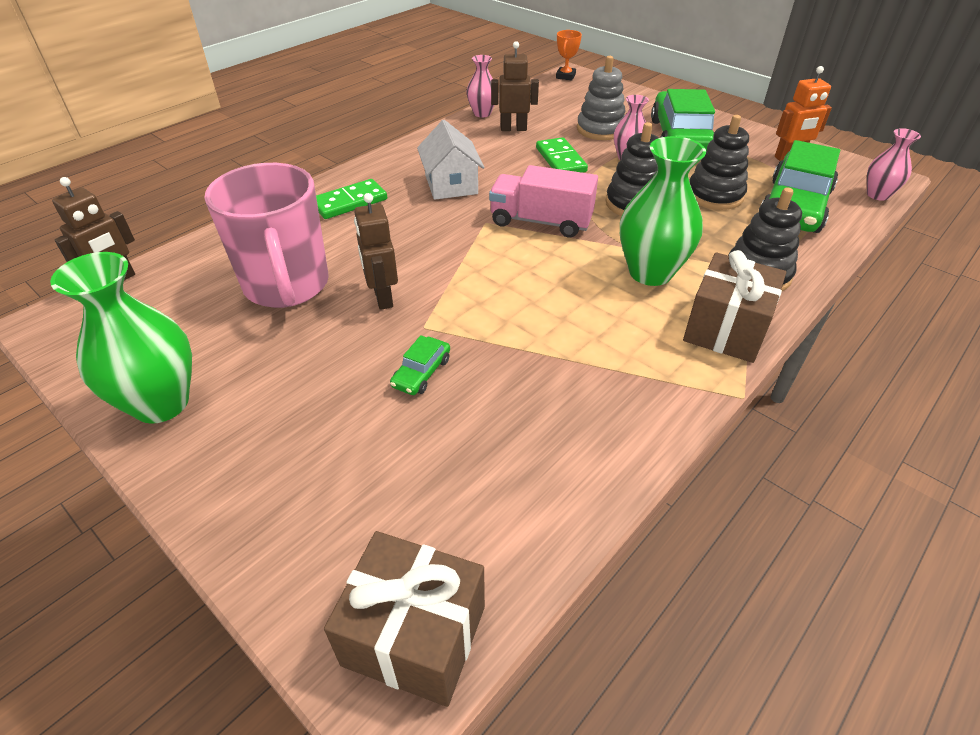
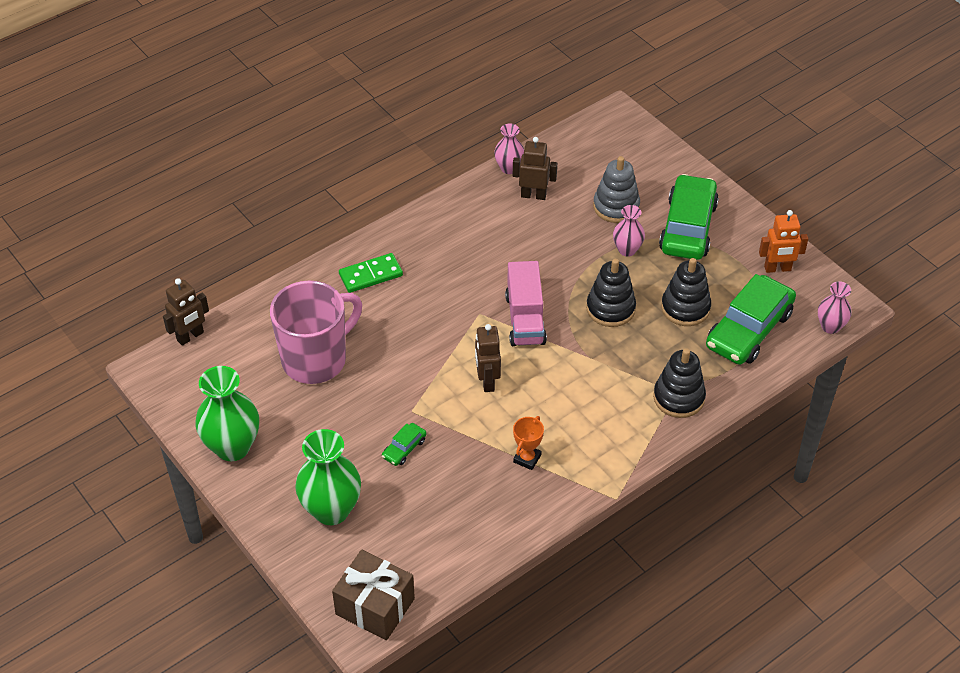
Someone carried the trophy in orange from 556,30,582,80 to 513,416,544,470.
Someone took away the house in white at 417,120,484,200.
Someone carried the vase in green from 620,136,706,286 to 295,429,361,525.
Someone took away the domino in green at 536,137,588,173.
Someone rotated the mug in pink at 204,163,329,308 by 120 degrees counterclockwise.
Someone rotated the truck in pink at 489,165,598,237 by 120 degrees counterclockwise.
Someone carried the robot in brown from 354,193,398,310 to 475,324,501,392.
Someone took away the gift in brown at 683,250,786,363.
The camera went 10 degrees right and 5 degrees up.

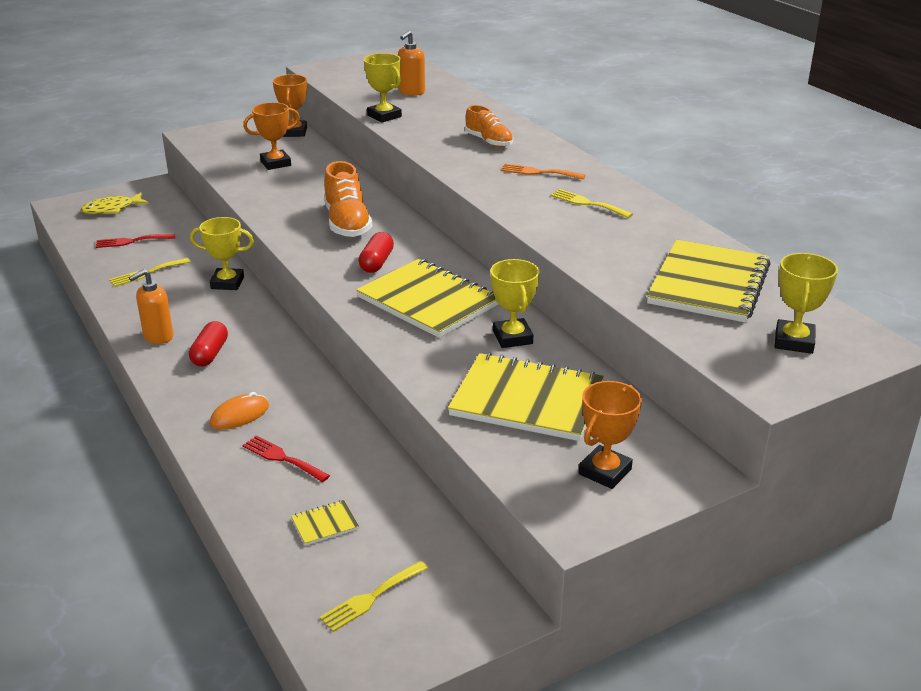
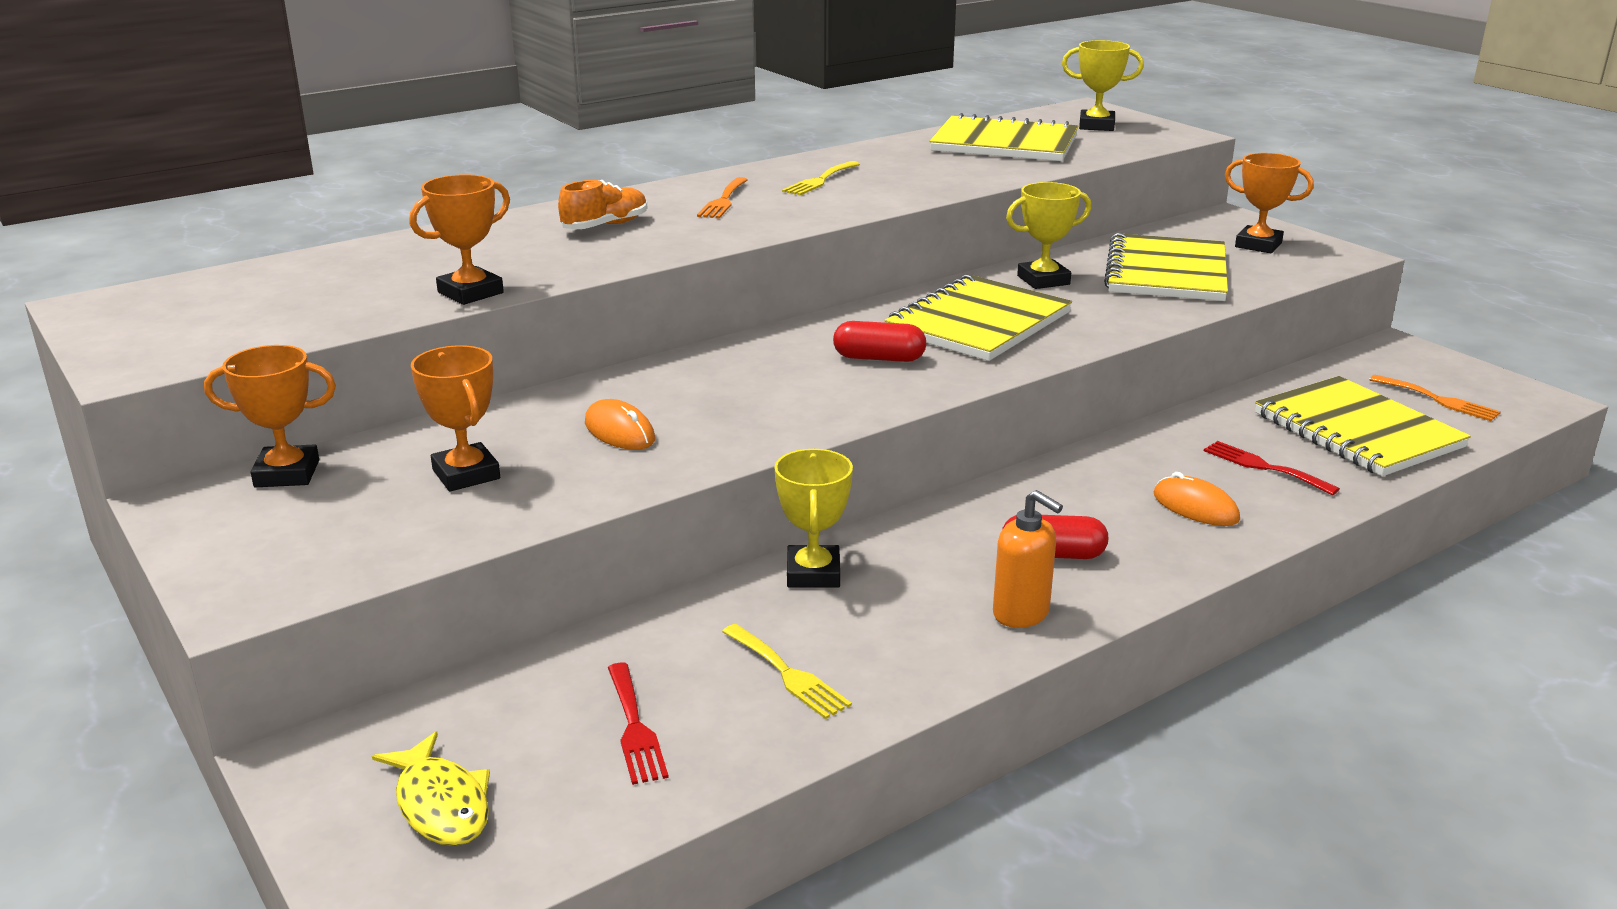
Someone took away the soap dispenser in orange at 398,31,425,96.
Someone repainted the trophy in yellow at 364,53,402,123, which became the trophy in orange at 409,174,510,305.
Someone took away the shoe in orange at 324,161,372,237.
Someone rotated the fork in red at 242,436,330,482 by 105 degrees clockwise.
Someone scaled the notebook in yellow at 291,500,359,546 by 2.47.
Someone repainted the fork in yellow at 320,561,428,632, which became the fork in orange at 1369,375,1501,421.
Someone put down the mouse in orange at 585,399,655,450.
The camera went 95 degrees left and 5 degrees down.

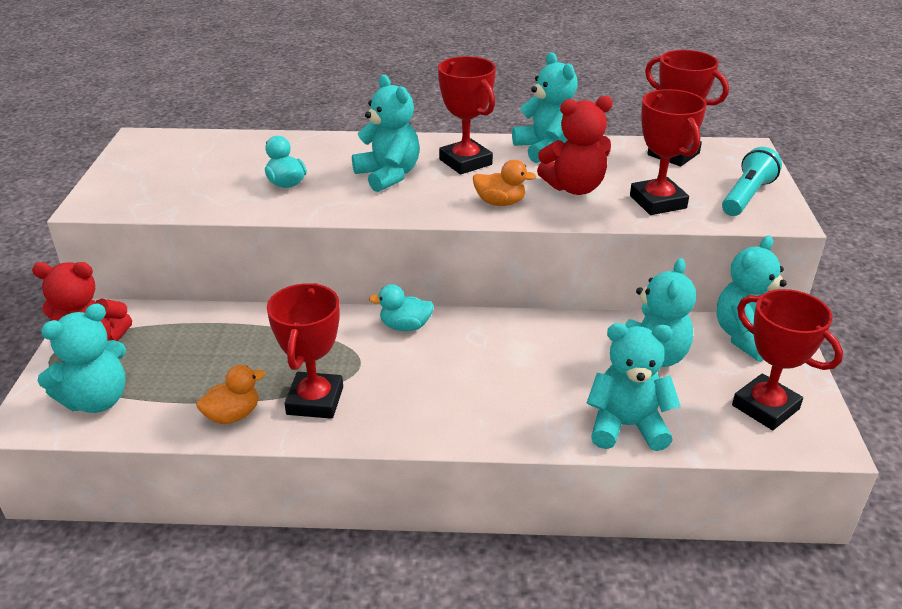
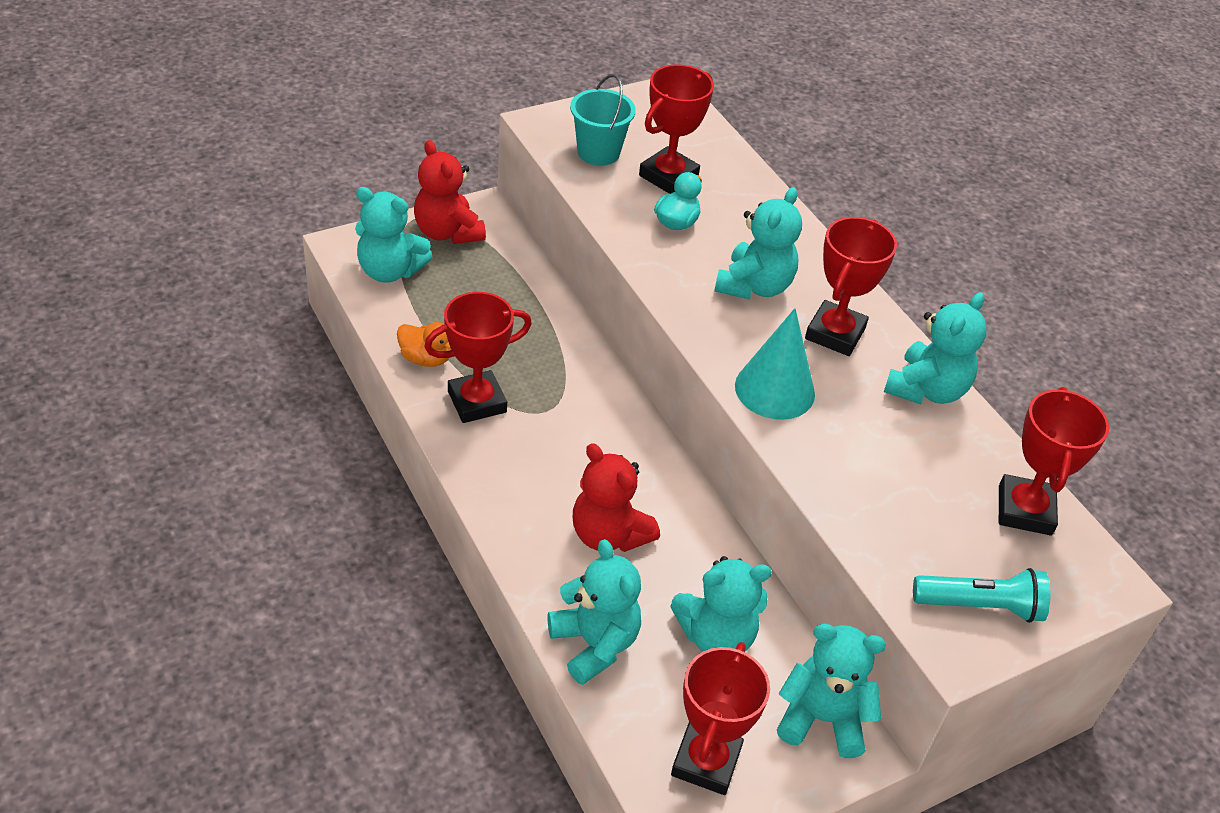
Someone carried the trophy in red from 630,89,707,215 to 639,64,714,194.
Someone carried the teddy bear in red from 537,96,613,195 to 573,443,660,552.
Someone swapped the duck in orange at 473,160,536,206 for the cone in turquoise at 735,308,815,420.
Someone took away the duck in turquoise at 369,284,434,331.
Someone put down the bucket in turquoise at 570,74,636,166.
The camera went 55 degrees right and 10 degrees up.

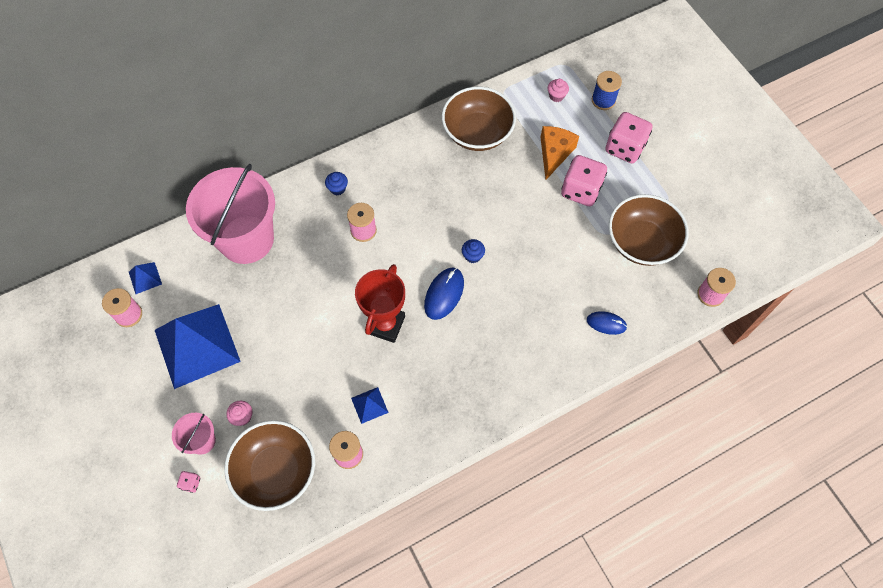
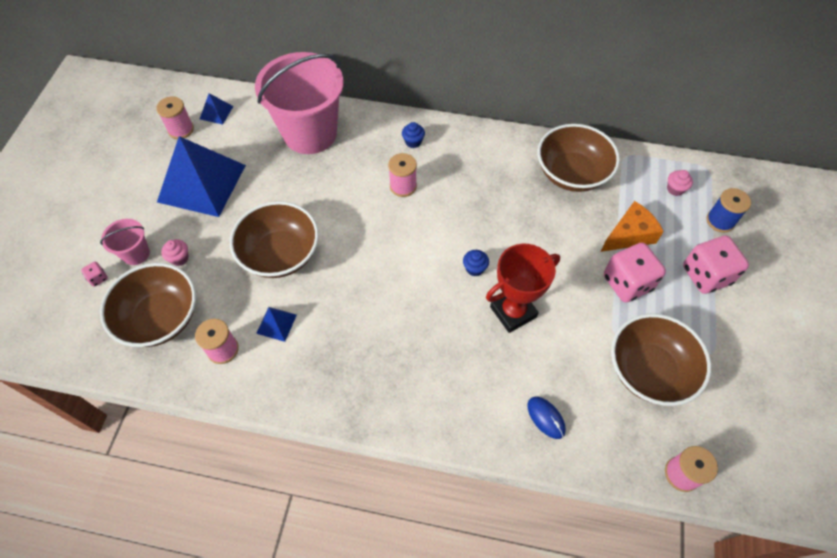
Someone carried the trophy in red from 355,264,405,343 to 486,244,560,333.
Someone took away the mouse in blue at 424,267,464,320.
Someone put down the bowl in brown at 230,201,319,278.
The camera went 40 degrees right and 5 degrees down.

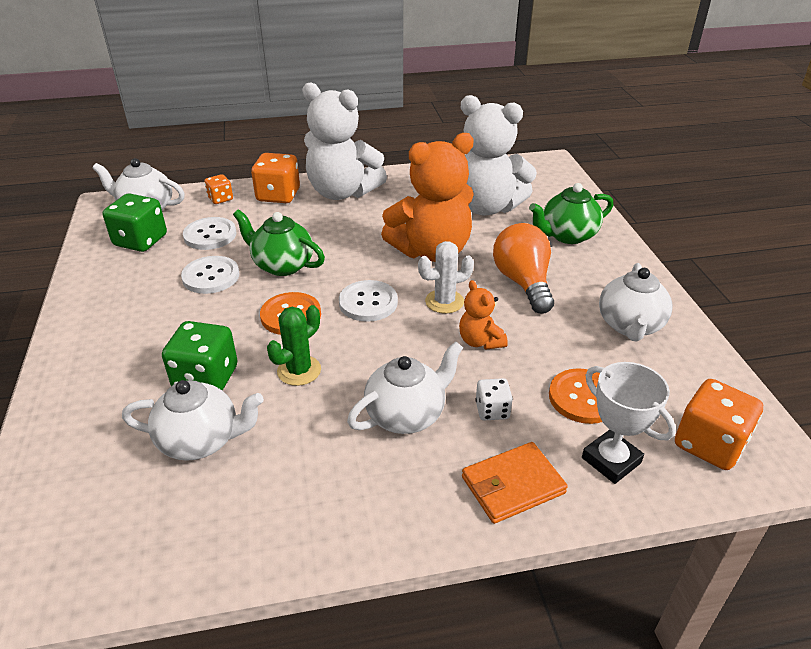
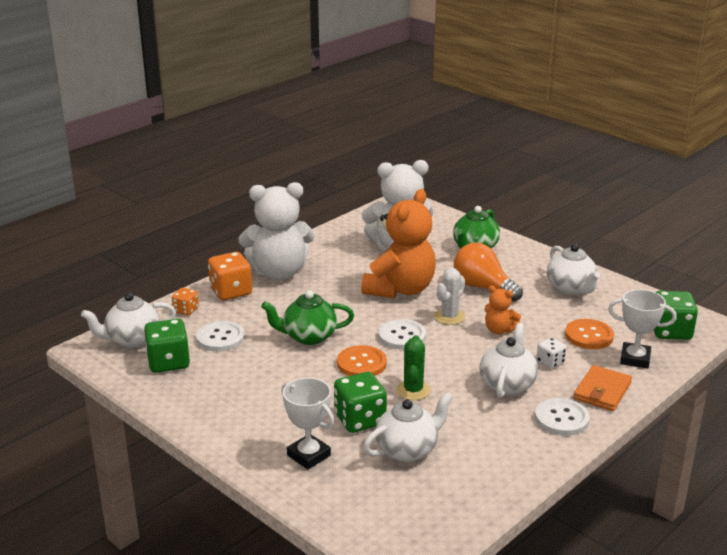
Someone carried the button in white from 181,256,240,294 to 535,398,590,436.
Someone repainted the dice in orange at 675,379,763,470, which became the dice in green at 654,291,698,340.
Someone put down the trophy in white at 281,378,335,469.
The camera went 35 degrees left and 10 degrees down.

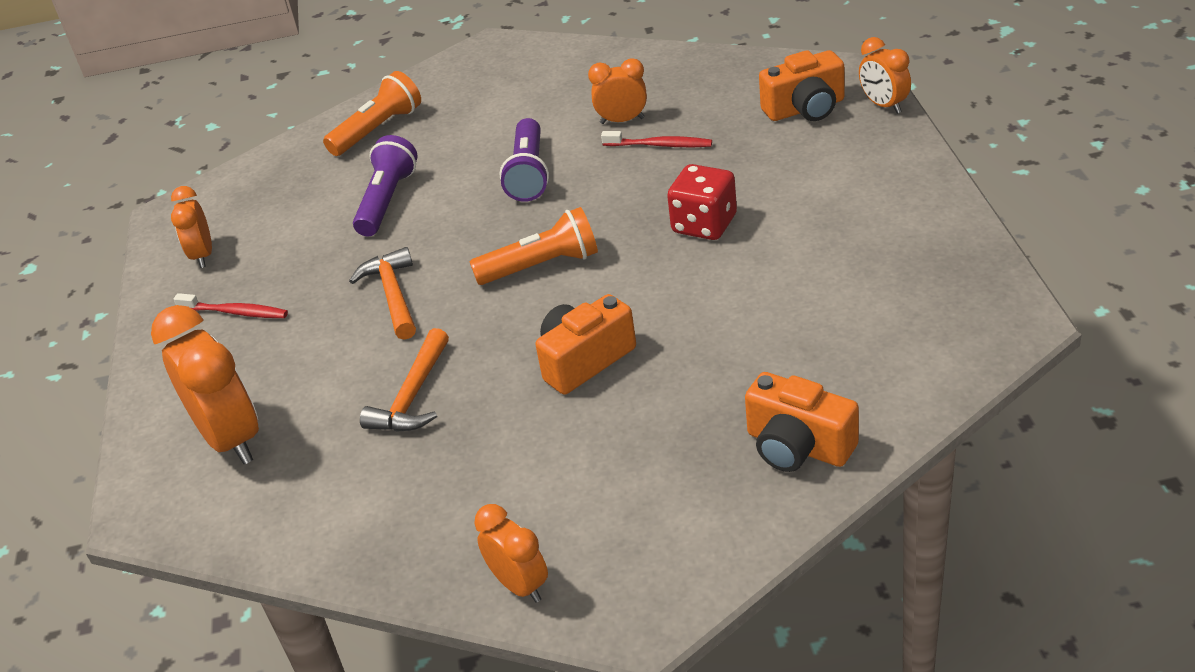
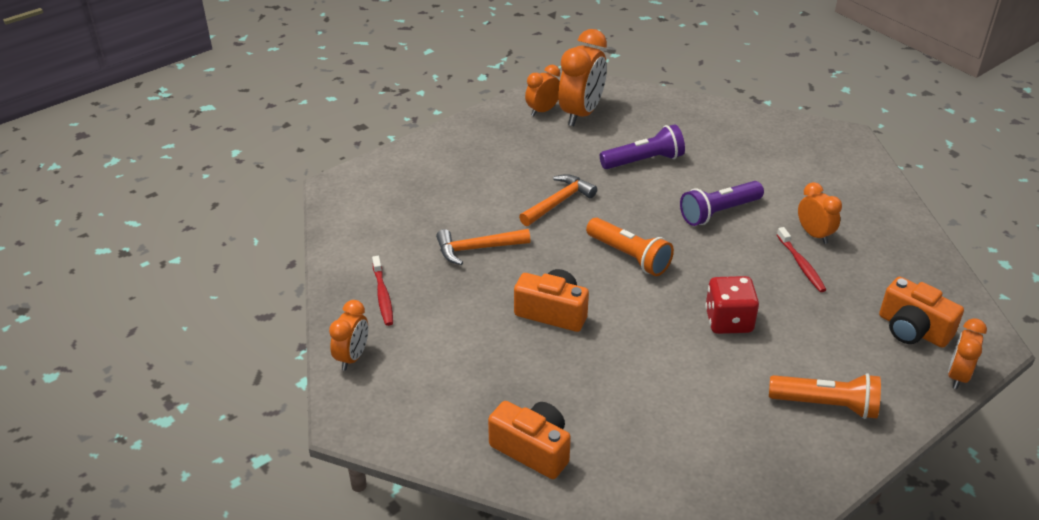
Someone carried the flashlight in orange from 323,71,421,156 to 769,373,881,419.
Someone carried the toothbrush in red from 174,293,288,318 to 372,256,393,326.
Someone carried the clock in orange from 151,305,259,464 to 558,29,607,126.
Someone rotated the camera in orange at 745,372,859,472 by 120 degrees clockwise.
The camera went 55 degrees right and 0 degrees up.

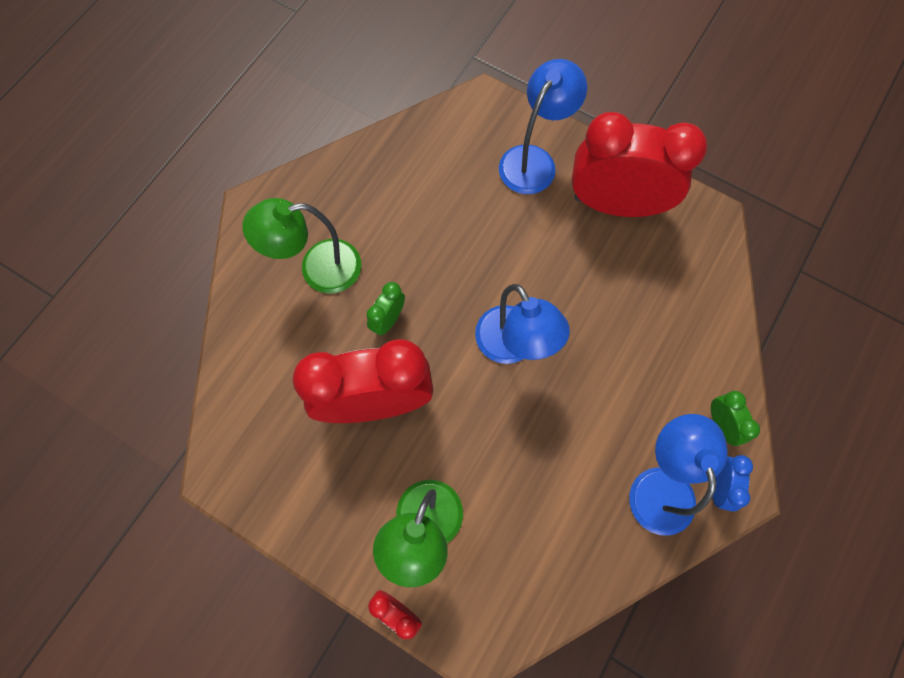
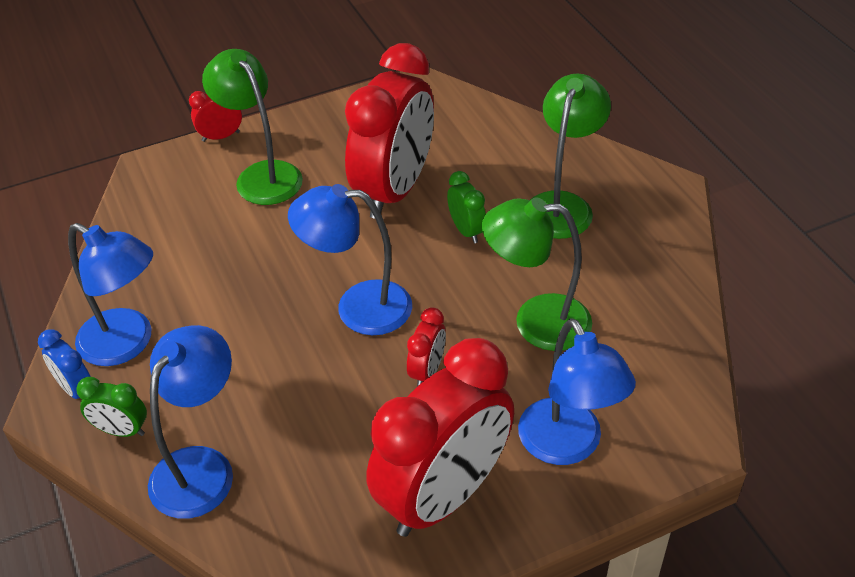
Someone put down the lamp in green at 482,197,592,351.
Someone put down the clock in red at 407,307,446,387.
Someone put down the lamp in blue at 148,325,233,519.
The camera went 125 degrees right and 25 degrees down.

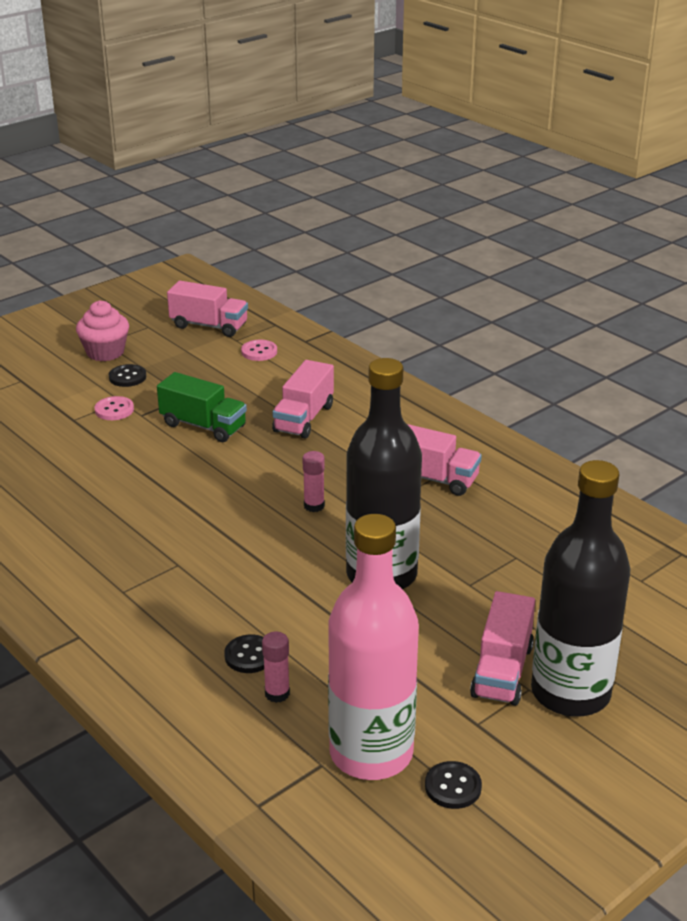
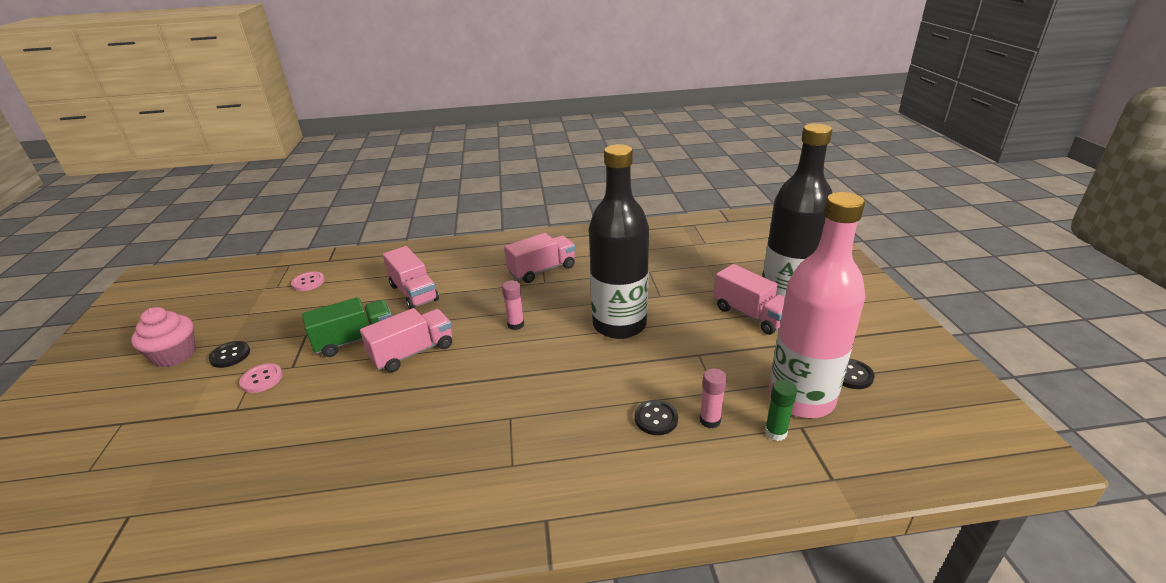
Someone carried the truck in pink from 167,281,248,337 to 360,308,452,372.
Someone put down the glue stick in green at 765,380,797,441.
The camera went 55 degrees left and 0 degrees up.

